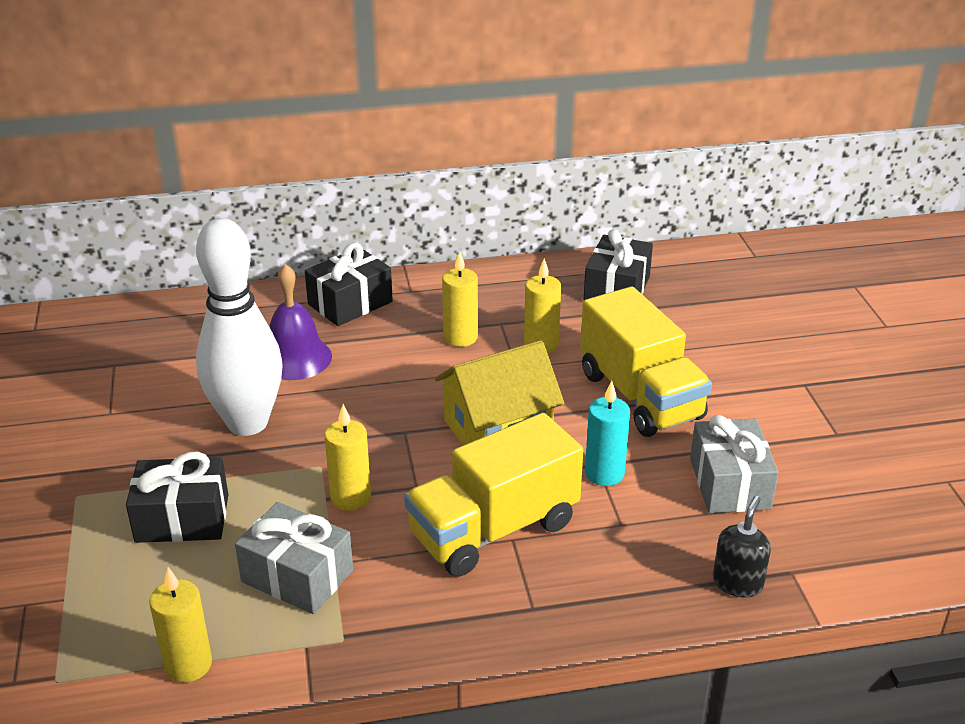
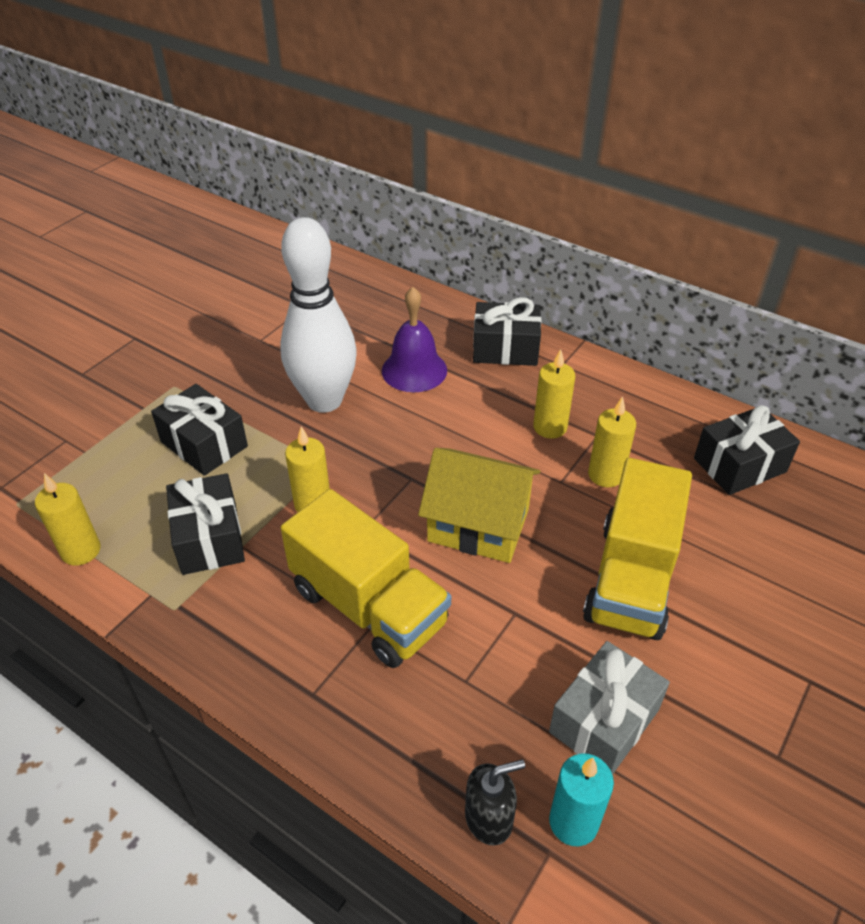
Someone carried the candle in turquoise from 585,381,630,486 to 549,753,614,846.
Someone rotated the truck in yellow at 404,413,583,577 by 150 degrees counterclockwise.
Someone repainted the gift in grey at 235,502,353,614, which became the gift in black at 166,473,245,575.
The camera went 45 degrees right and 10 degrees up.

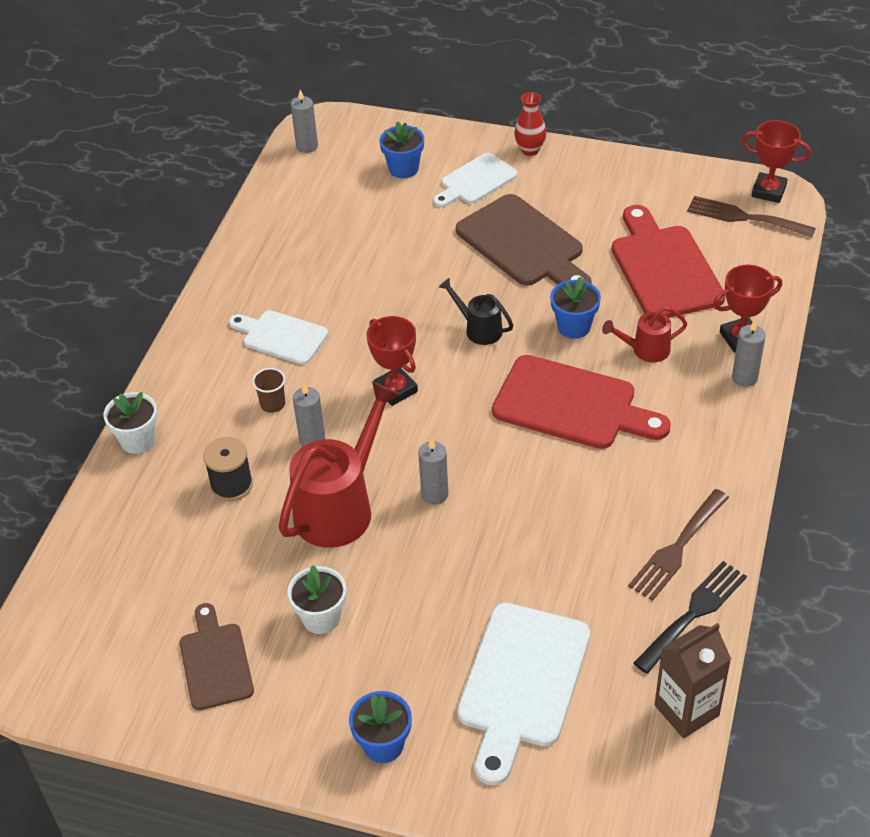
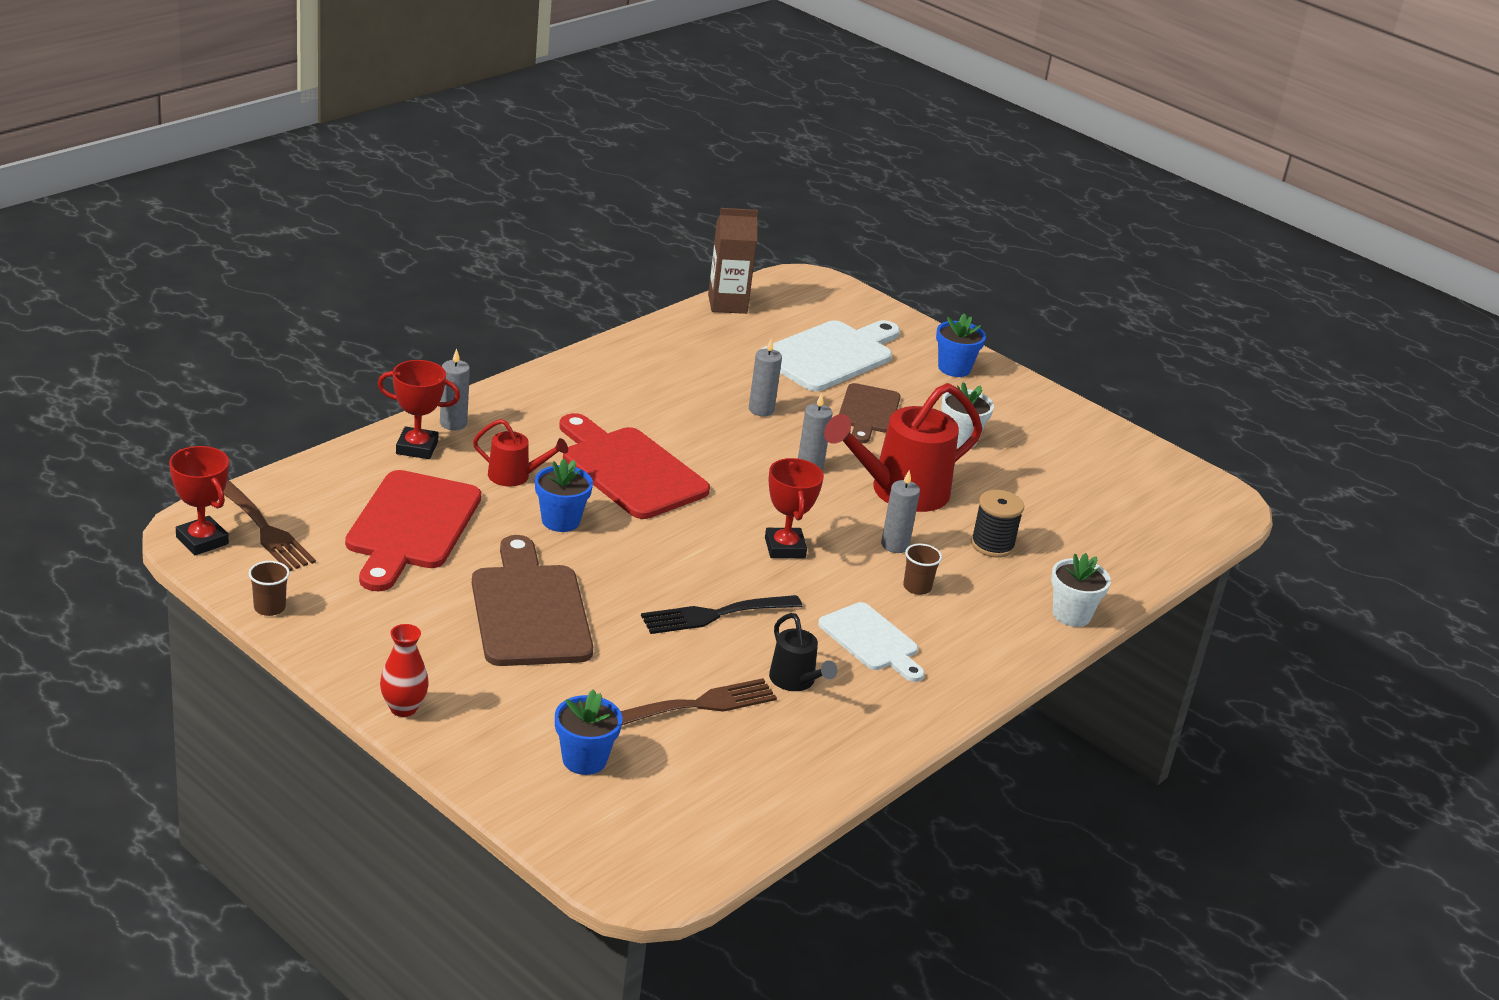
Someone carried the candle in grey from 291,90,318,153 to 749,338,782,416.
Someone took away the cutting board in white at 433,153,518,207.
Someone carried the watering can in black from 439,278,513,345 to 769,613,838,691.
Someone carried the fork in brown from 628,489,729,601 to 621,678,777,725.
Someone carried the fork in black from 633,561,747,674 to 641,595,802,634.
Someone carried the cutting board in brown from 180,603,254,710 to 839,383,901,443.
Someone put down the cup in brown at 248,561,290,616.
The camera went 160 degrees left and 15 degrees down.

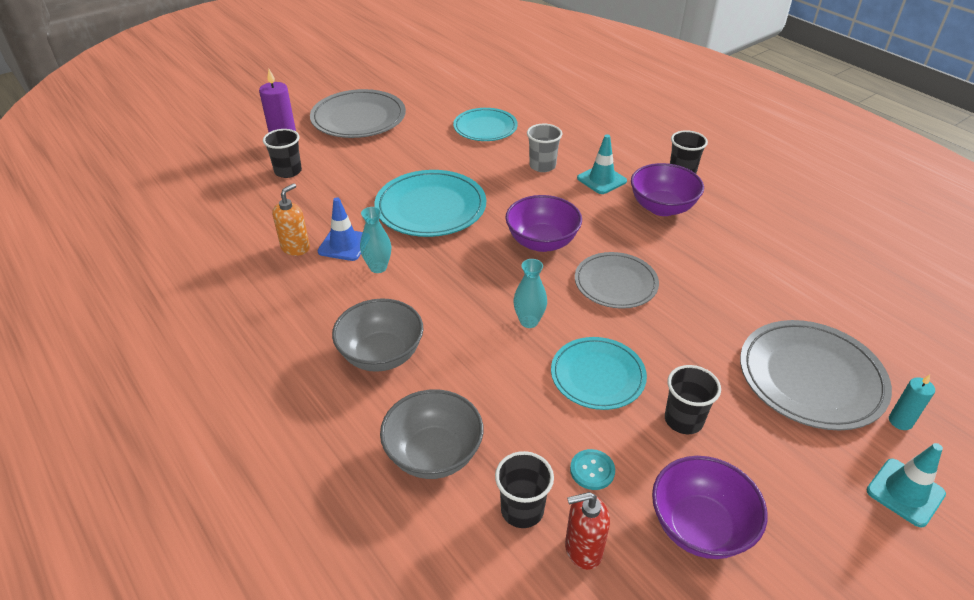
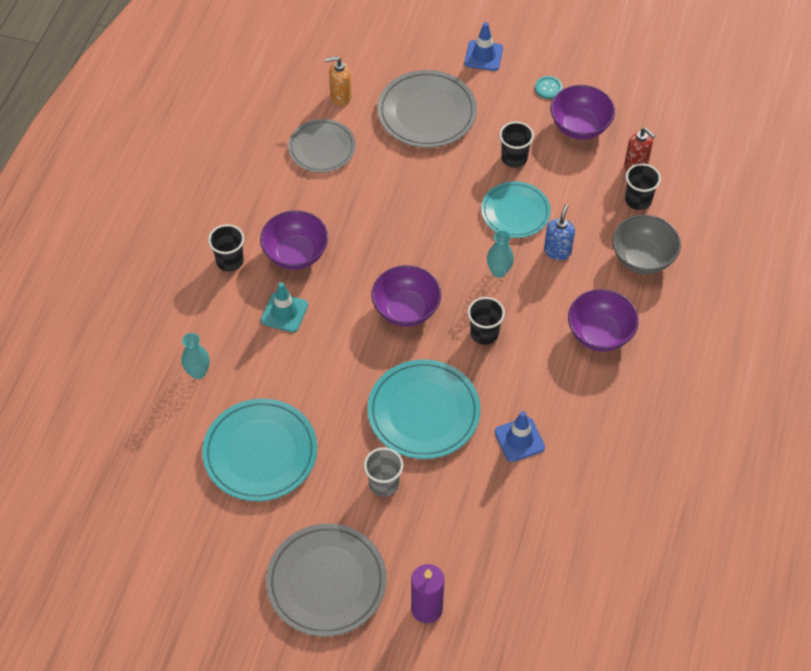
Someone scaled the plate in turquoise at 453,108,518,141 by 1.50.
Someone carried the cup in grey from 527,124,562,172 to 364,447,403,497.
Someone carried the cup in black from 263,129,302,178 to 468,297,505,345.
Someone carried the soap dispenser in orange from 272,183,310,256 to 325,56,352,106.
Someone carried the vase in turquoise from 360,207,391,273 to 181,333,210,379.
Someone carried the plate in grey from 575,252,659,309 to 288,119,356,173.
Someone repainted the bowl in grey at 332,298,424,372, which became the bowl in purple at 568,289,639,352.
Someone took away the candle in turquoise at 889,375,935,430.
Someone repainted the traffic cone in turquoise at 866,443,946,528, which became the traffic cone in blue at 465,22,503,71.
Someone carried the button in turquoise from 570,449,615,490 to 535,76,563,99.
Someone put down the soap dispenser in blue at 544,204,575,260.
The camera went 125 degrees left and 15 degrees up.

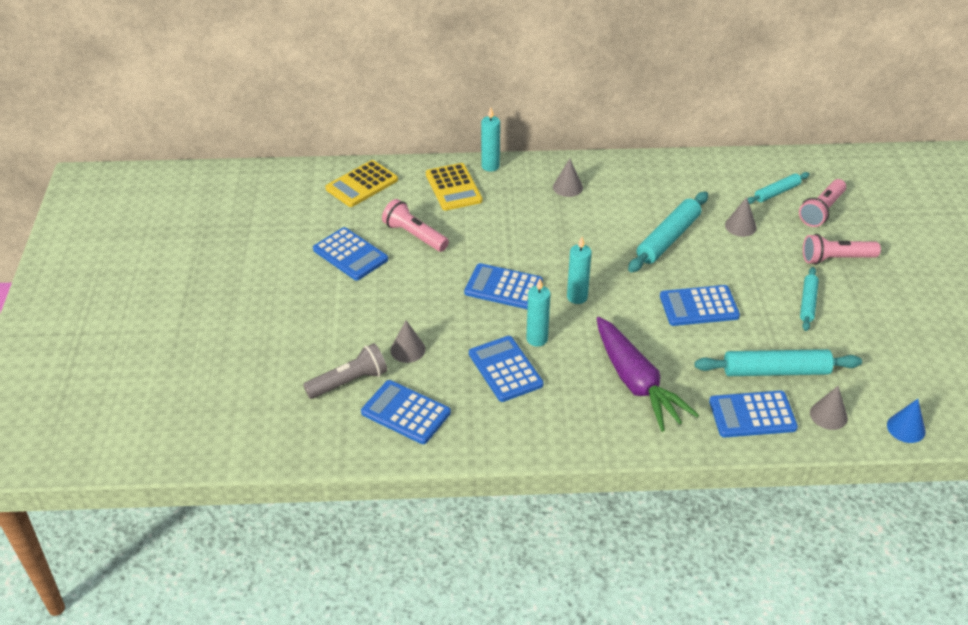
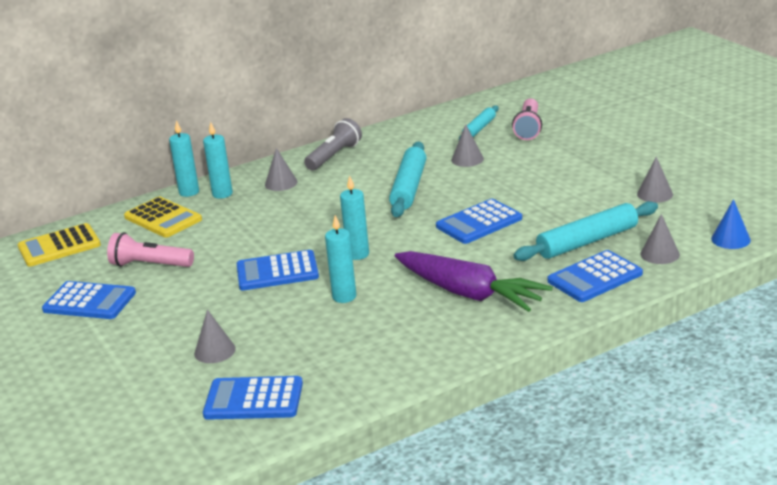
Someone rotated the calculator in yellow at 325,160,398,207 by 45 degrees clockwise.
Someone took away the flashlight in pink at 803,234,881,265.
Someone took away the rolling pin in turquoise at 800,267,819,331.
Someone took away the calculator in blue at 469,336,544,402.
Someone carried the flashlight in grey from 303,343,387,399 to 304,118,362,170.
Someone put down the candle in turquoise at 203,122,233,199.
Someone put down the cone in grey at 637,157,673,203.
The camera went 25 degrees left and 15 degrees down.

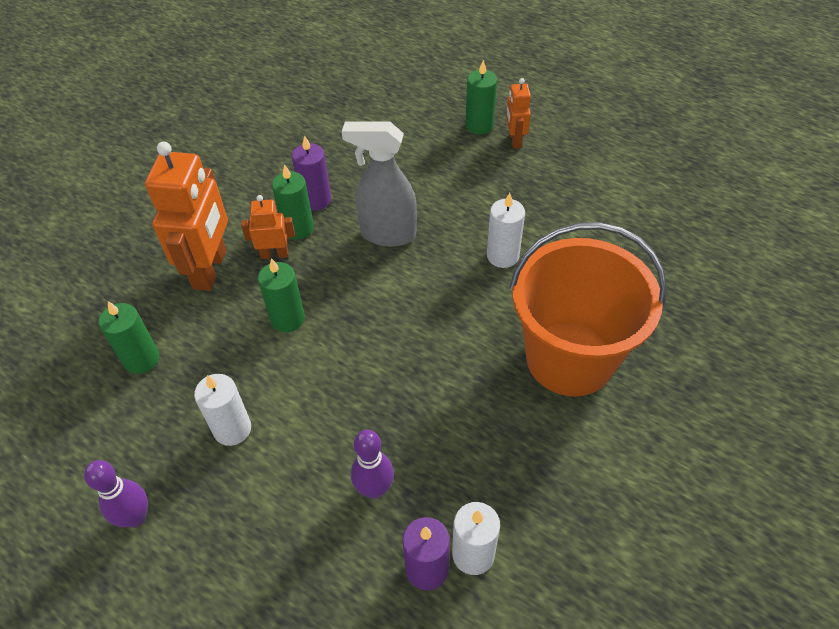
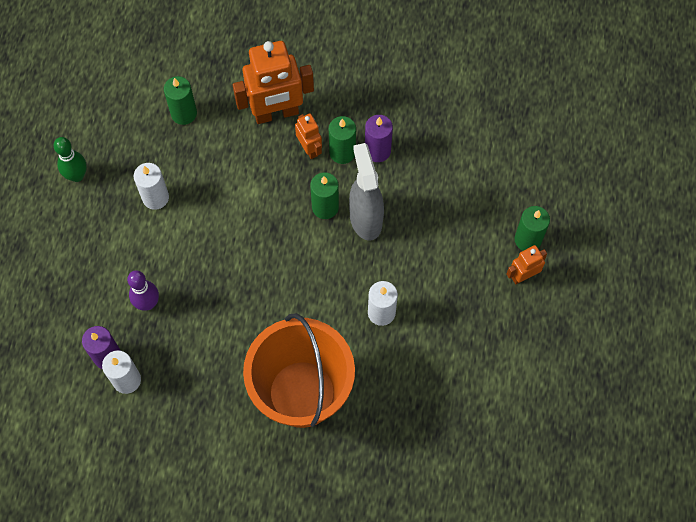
Someone carried the candle in green from 258,258,305,332 to 310,172,339,219.
Someone repainted the bowling pin in purple at 84,460,148,527, which became the bowling pin in green at 54,137,87,182.
The camera went 65 degrees right and 15 degrees up.

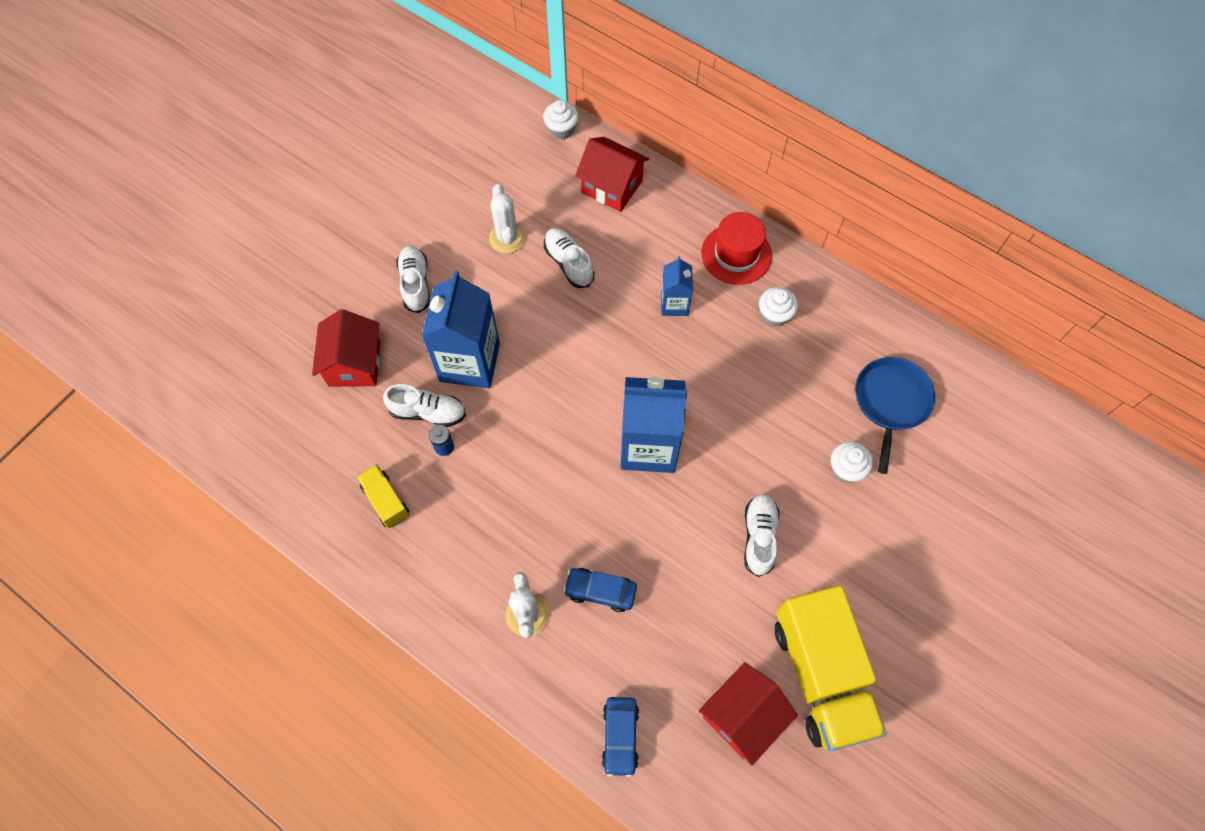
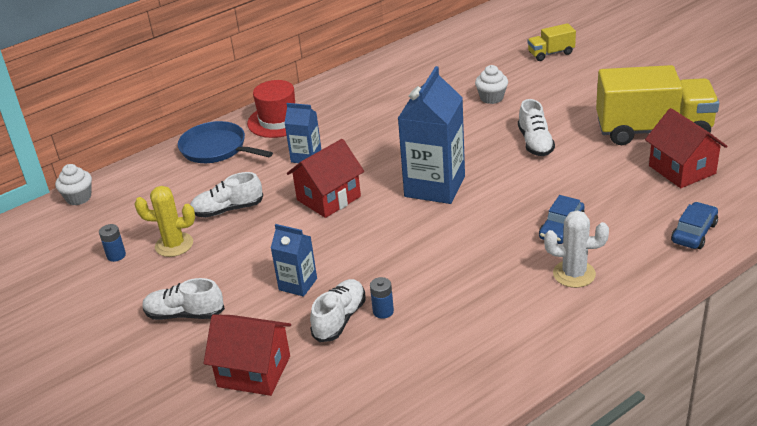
Someone carried the house in red from 575,137,649,212 to 287,139,364,218.
Someone repainted the cactus in white at 489,184,526,254, which became the cactus in yellow at 134,186,195,257.
Someone scaled the carton in blue at 422,271,500,388 by 0.53.
Someone took away the cupcake in white at 759,287,798,327.
Someone carried the pan in blue from 855,357,936,474 to 178,121,273,163.
Someone carried the truck in yellow from 357,464,409,529 to 527,23,576,61.
Someone rotated the shoe in white at 744,494,779,577 by 120 degrees counterclockwise.
Someone rotated the car in blue at 602,697,639,777 by 75 degrees counterclockwise.
Someone put down the battery in blue at 99,224,126,262.
The camera went 70 degrees left and 30 degrees down.

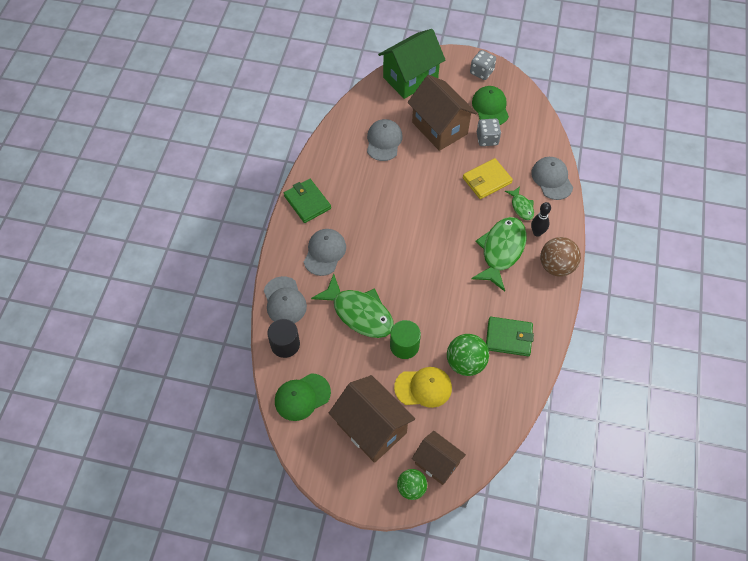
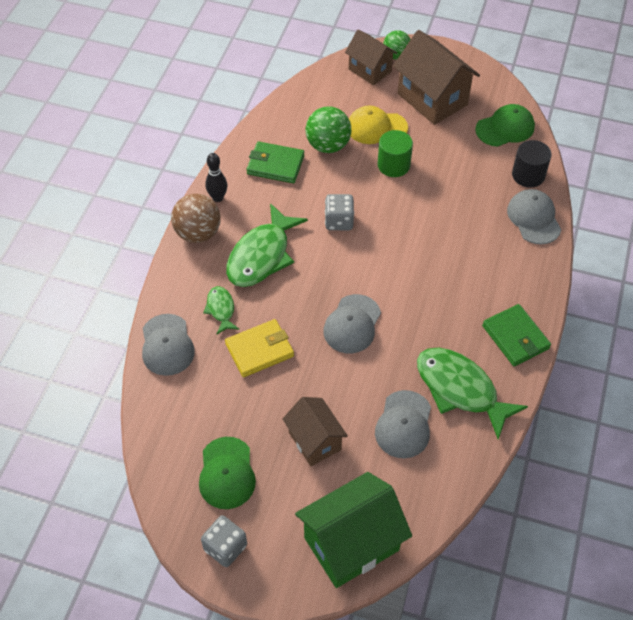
Someone scaled the house in brown at 408,75,477,151 by 0.62.
Someone carried the dice in grey from 477,118,501,146 to 325,194,354,230.
Someone carried the bowling pin in black from 531,202,551,237 to 205,153,227,202.
Someone carried the cap in grey from 304,229,346,276 to 323,294,381,353.
Someone carried the fish in green from 311,274,394,338 to 417,348,528,439.
The camera went 175 degrees left and 5 degrees down.

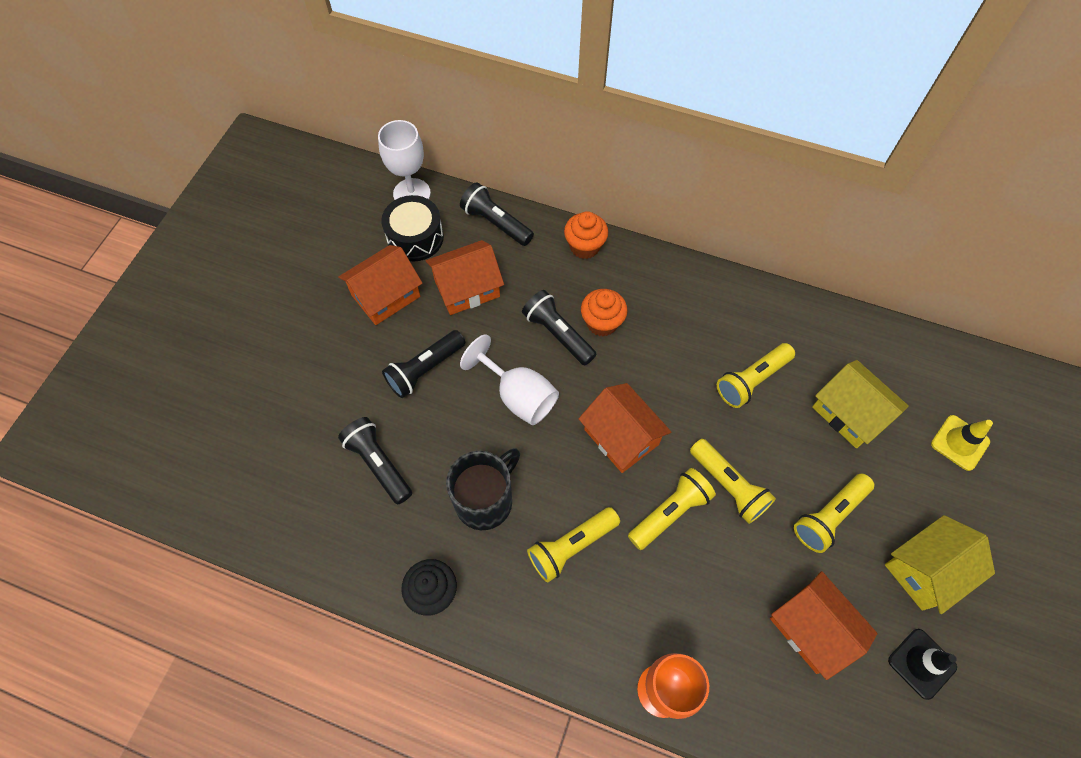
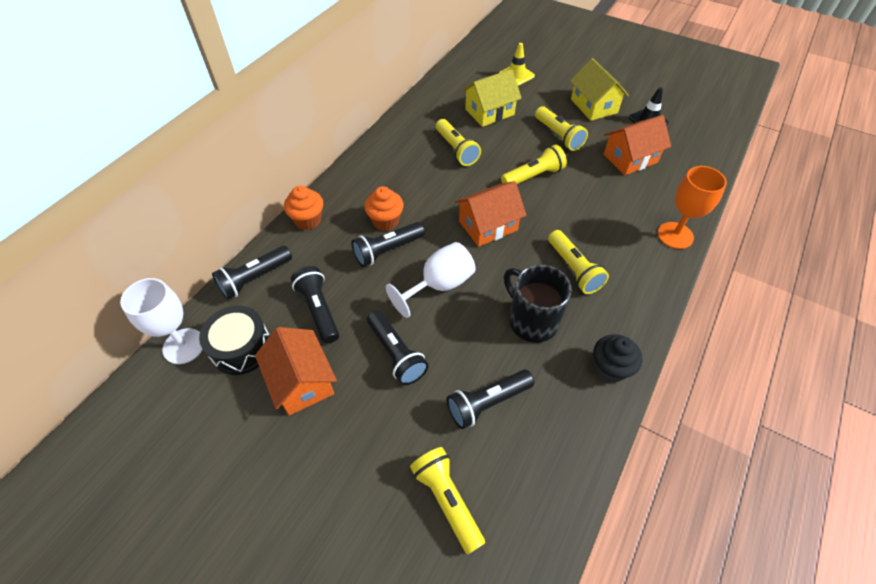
Someone swapped the house in orange at 426,240,504,315 for the flashlight in black at 291,266,339,344.
Someone carried the flashlight in yellow from 628,468,716,550 to 410,447,485,554.
The camera went 80 degrees left and 10 degrees down.

